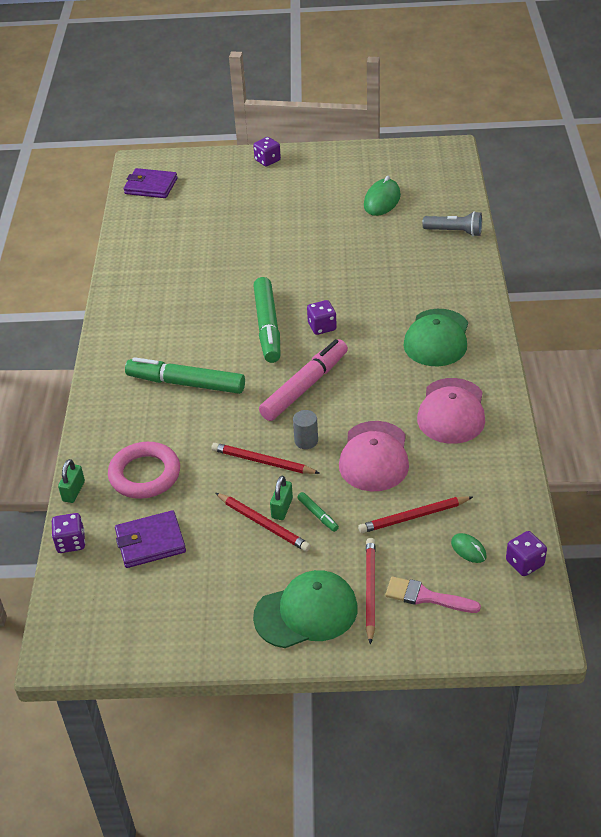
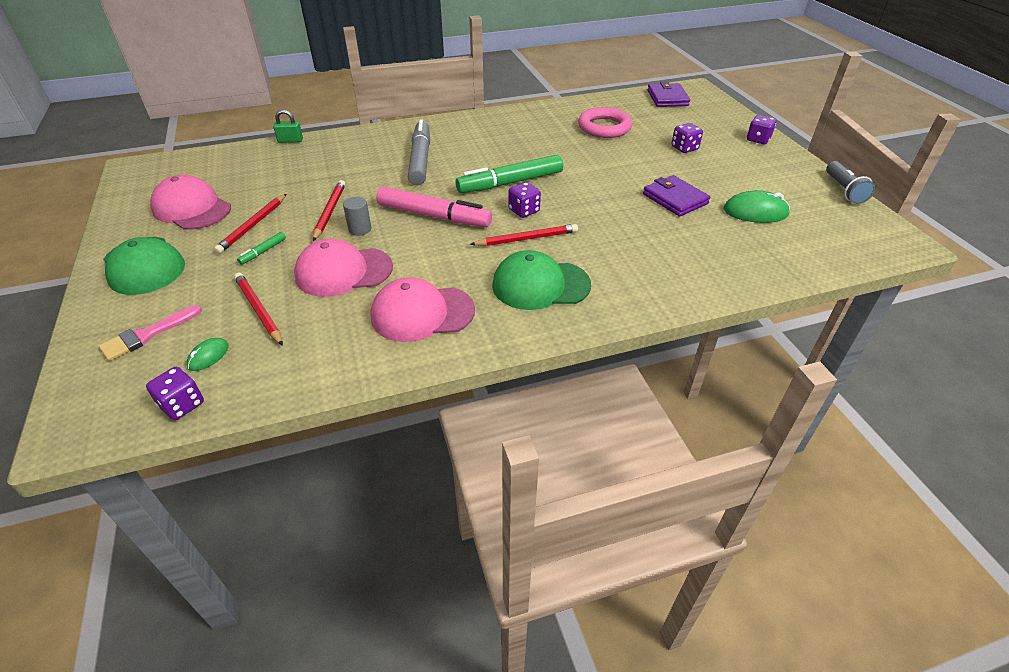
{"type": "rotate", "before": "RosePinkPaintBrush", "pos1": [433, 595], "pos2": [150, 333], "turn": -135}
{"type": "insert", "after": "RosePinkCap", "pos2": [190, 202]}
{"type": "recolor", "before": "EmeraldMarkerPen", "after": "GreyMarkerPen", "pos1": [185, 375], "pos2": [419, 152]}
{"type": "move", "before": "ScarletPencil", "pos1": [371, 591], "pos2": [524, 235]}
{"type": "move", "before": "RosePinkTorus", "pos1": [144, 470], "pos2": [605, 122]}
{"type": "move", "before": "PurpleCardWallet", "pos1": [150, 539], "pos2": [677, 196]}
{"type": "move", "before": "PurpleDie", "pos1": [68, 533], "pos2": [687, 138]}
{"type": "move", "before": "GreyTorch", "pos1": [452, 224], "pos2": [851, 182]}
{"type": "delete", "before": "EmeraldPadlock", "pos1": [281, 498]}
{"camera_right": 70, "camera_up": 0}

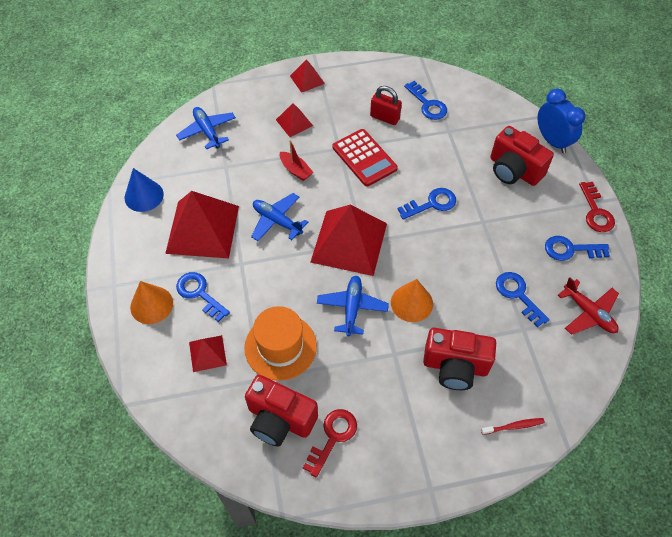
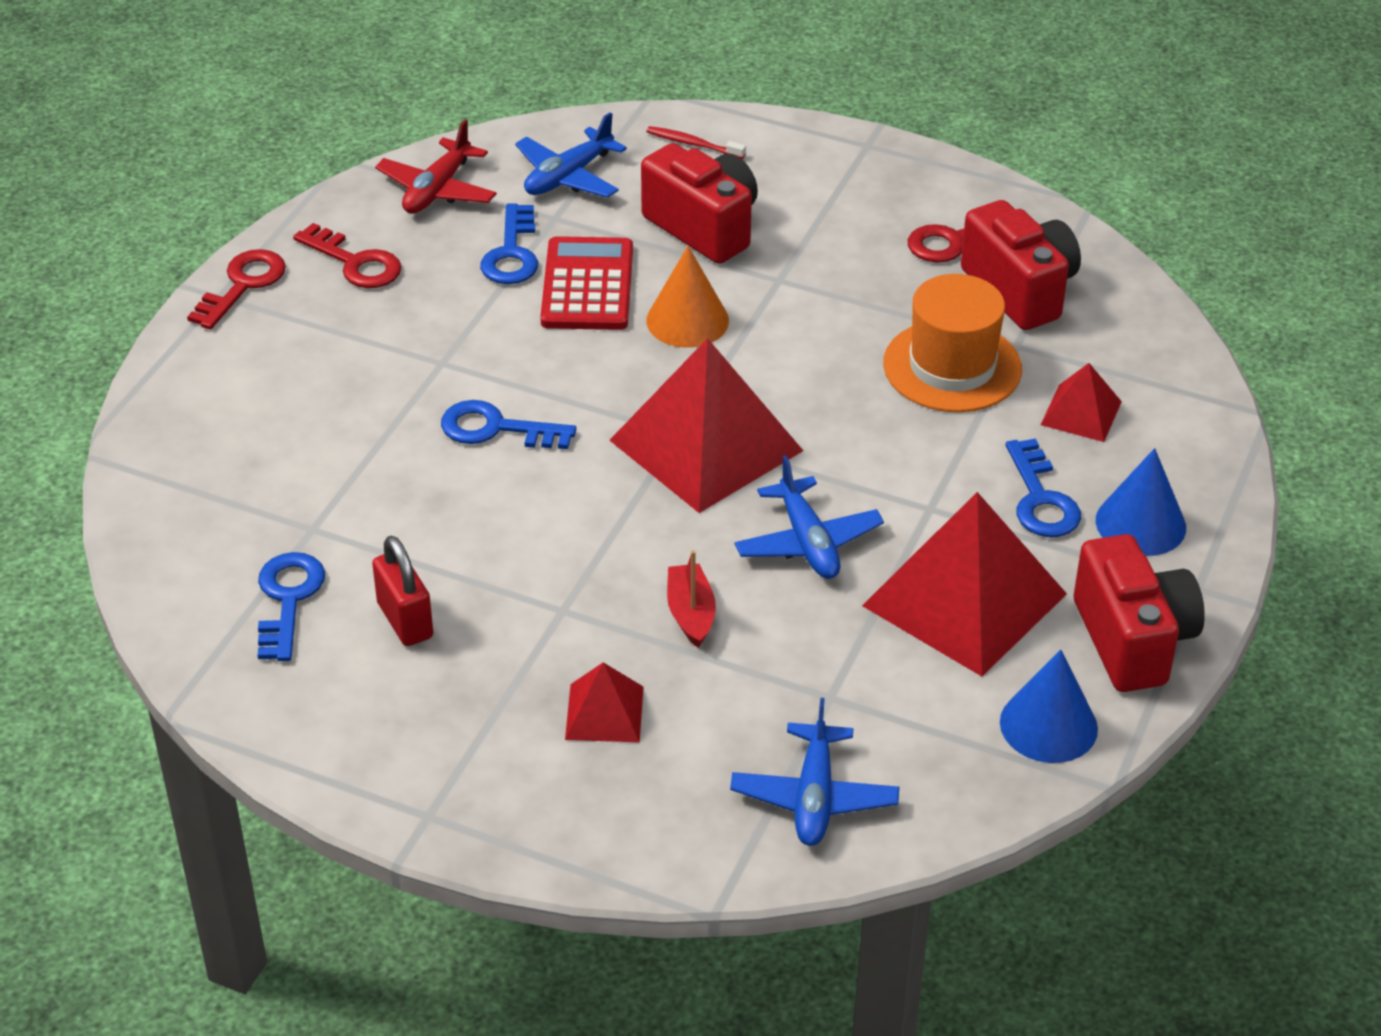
{"type": "recolor", "before": "CobaltLatchkey", "after": "ScarletLatchkey", "pos1": [577, 248], "pos2": [347, 255]}
{"type": "rotate", "before": "ScarletToyPlane", "pos1": [588, 306], "pos2": [436, 166], "turn": -150}
{"type": "move", "before": "CobaltToyPlane", "pos1": [353, 306], "pos2": [571, 155]}
{"type": "move", "before": "ScarletPocketCalculator", "pos1": [365, 158], "pos2": [586, 283]}
{"type": "move", "before": "ScarletCompactCamera", "pos1": [522, 156], "pos2": [1139, 613]}
{"type": "recolor", "before": "BrightOrangeCone", "after": "CobaltCone", "pos1": [151, 302], "pos2": [1141, 502]}
{"type": "delete", "before": "ScarletPyramid", "pos1": [307, 76]}
{"type": "delete", "before": "CobaltClock", "pos1": [561, 120]}
{"camera_right": -145, "camera_up": -15}

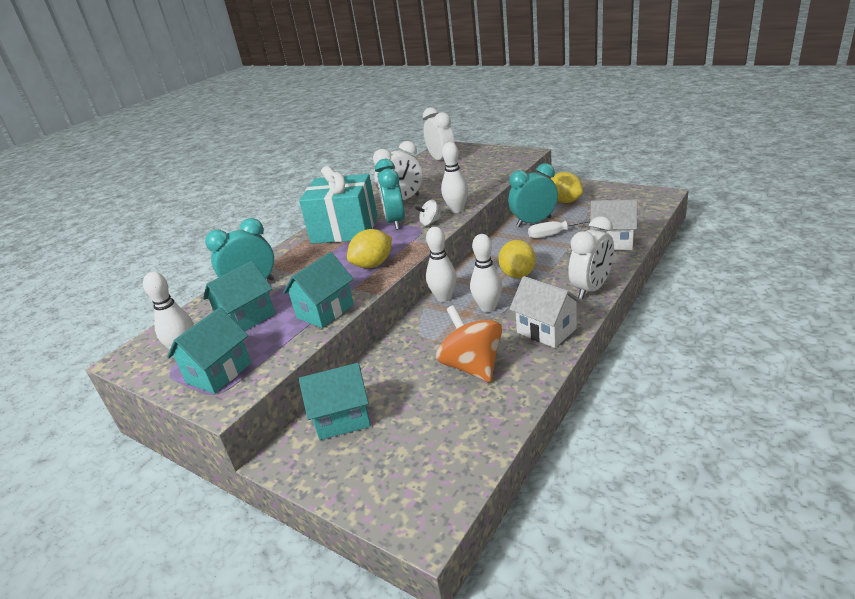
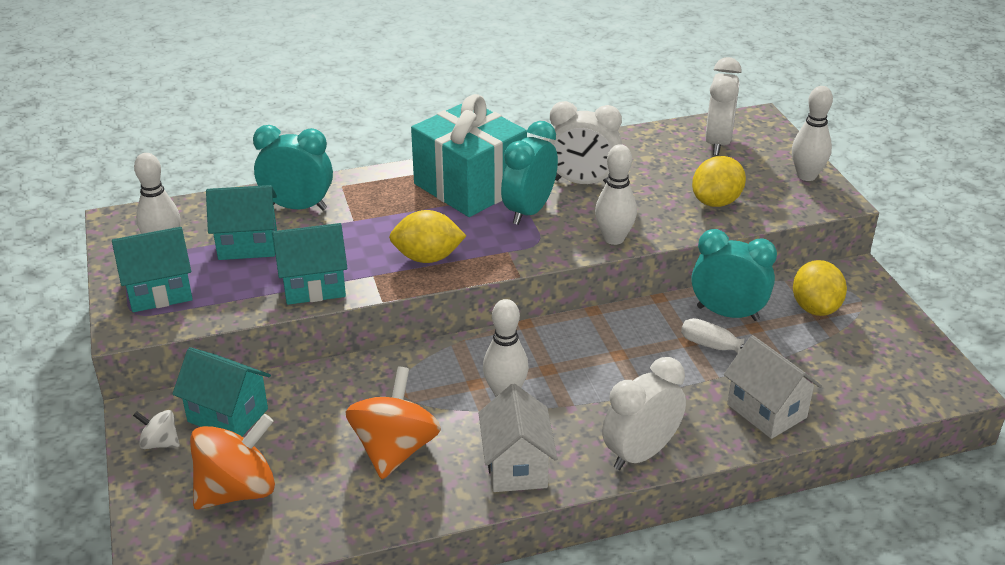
{"type": "move", "before": "PureWhiteToyTop", "pos1": [428, 213], "pos2": [156, 429]}
{"type": "insert", "after": "BrightOrangeToyTop", "pos2": [232, 462]}
{"type": "rotate", "before": "PureWhiteClock", "pos1": [591, 258], "pos2": [644, 413], "turn": 150}
{"type": "move", "before": "GoldenLemon", "pos1": [517, 259], "pos2": [719, 181]}
{"type": "move", "before": "PureWhiteTenpin", "pos1": [441, 264], "pos2": [812, 133]}
{"camera_right": 35, "camera_up": 5}

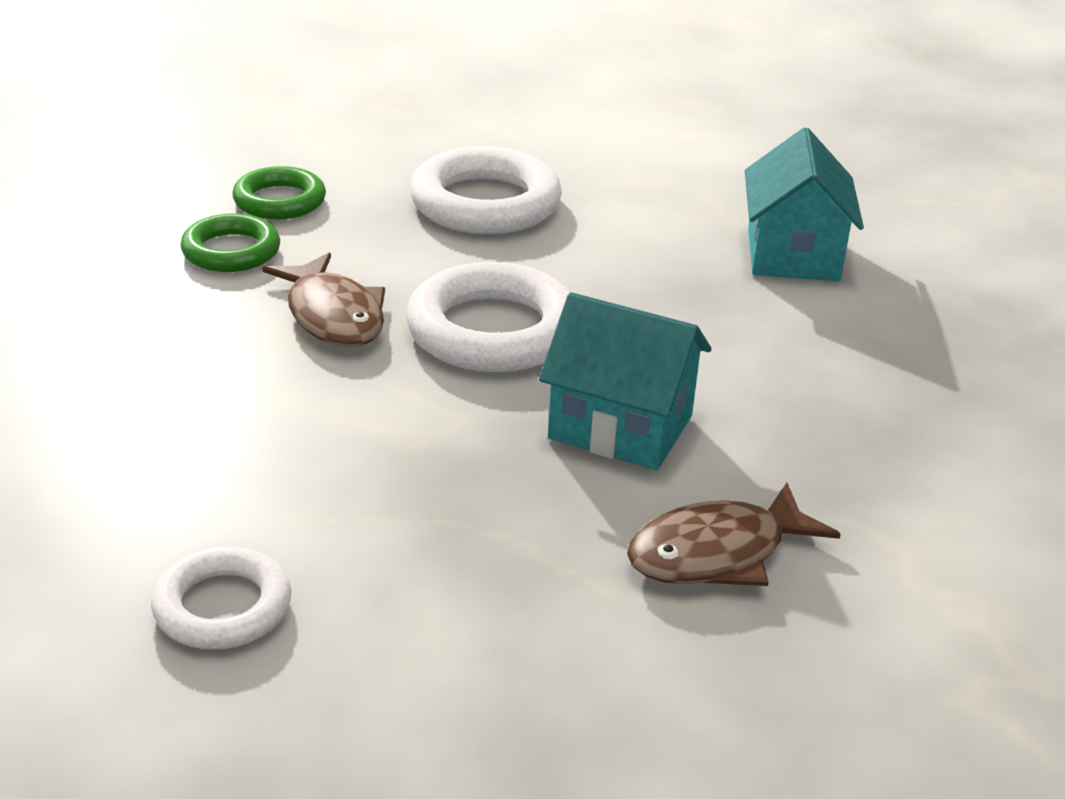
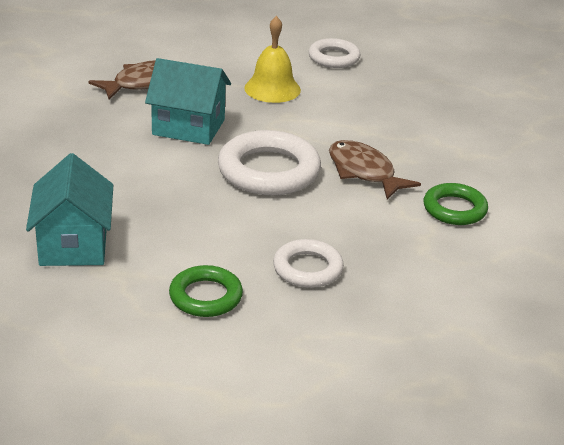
{"type": "move", "before": "EmeraldTorus", "pos1": [279, 193], "pos2": [206, 291]}
{"type": "insert", "after": "GoldenHandBell", "pos2": [272, 59]}
{"type": "resize", "before": "PureWhiteTorus", "pos1": [486, 190], "pos2": [308, 263], "scale": 0.6}
{"camera_right": 170, "camera_up": 0}

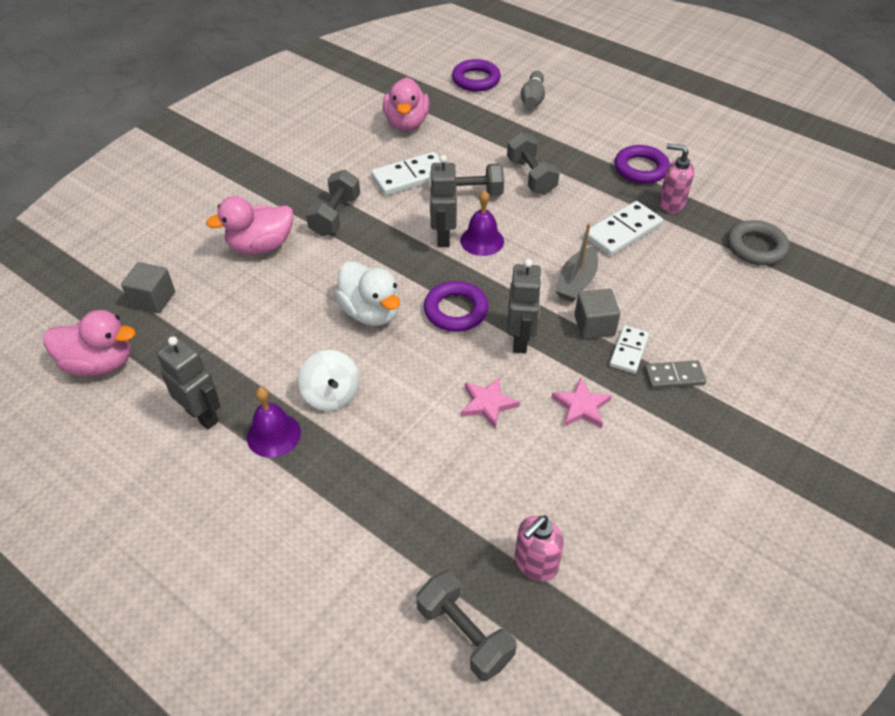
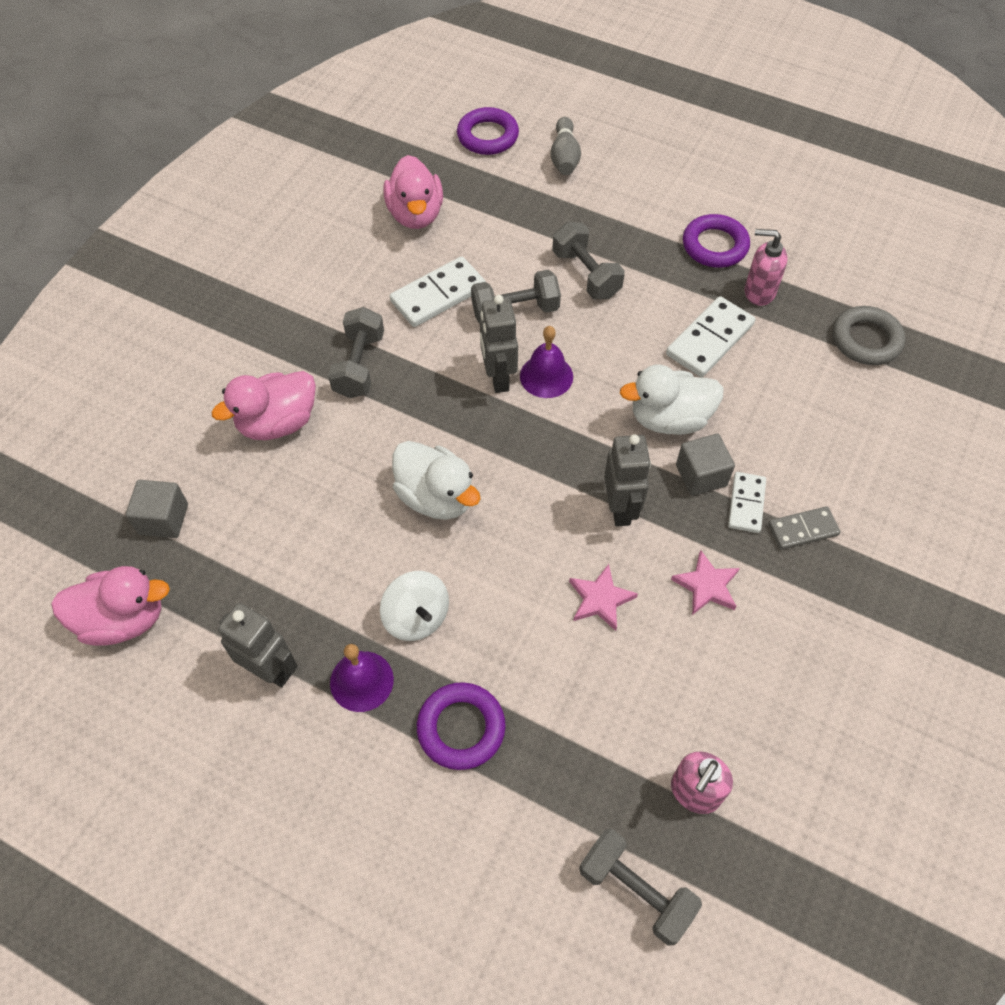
{"type": "move", "before": "PurpleTorus", "pos1": [456, 306], "pos2": [461, 726]}
{"type": "replace", "before": "GreyBoat", "after": "PureWhiteRubberDuck", "pos1": [576, 262], "pos2": [672, 400]}
{"camera_right": -10, "camera_up": 10}

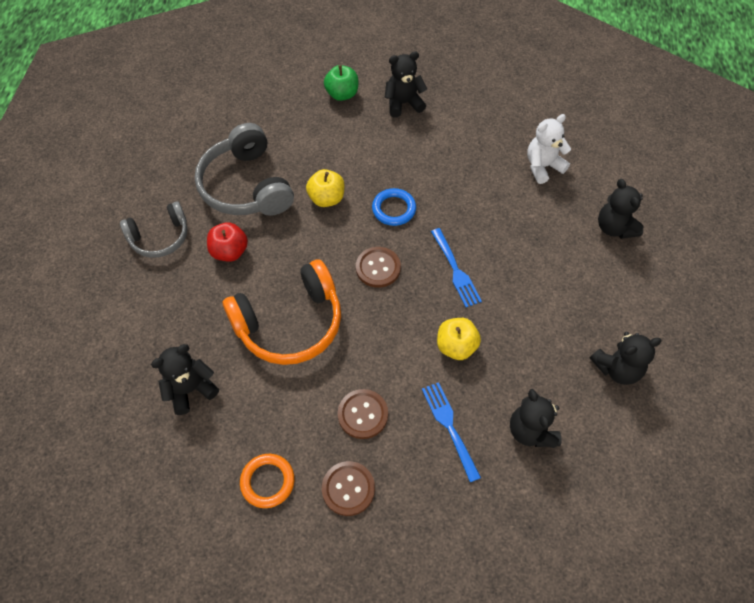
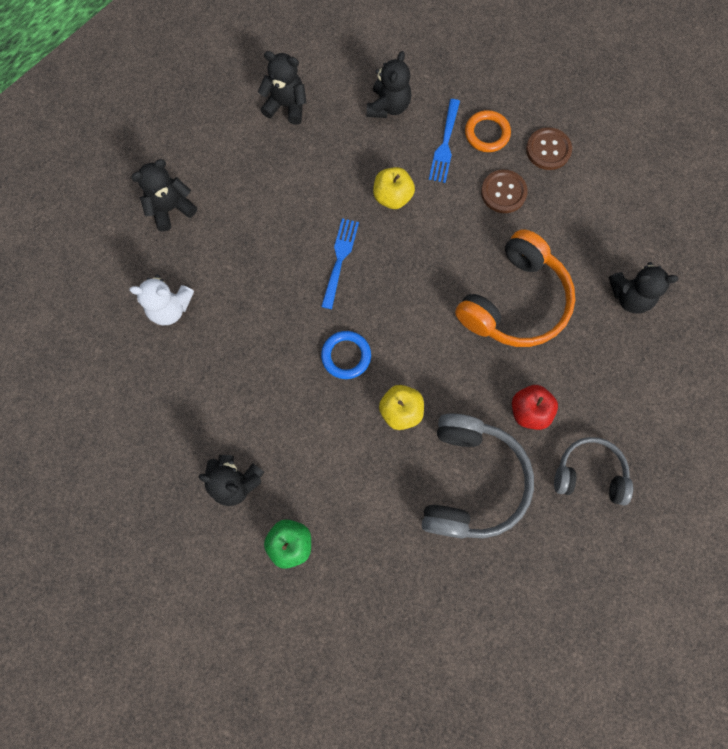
{"type": "rotate", "before": "EbonyStuffedBear", "pos1": [621, 209], "pos2": [164, 195], "turn": -135}
{"type": "rotate", "before": "BrightOrangeHeadphones", "pos1": [282, 312], "pos2": [515, 288], "turn": 120}
{"type": "move", "before": "BrightOrangeTorus", "pos1": [267, 481], "pos2": [488, 131]}
{"type": "delete", "before": "DarkBrownShirtButton", "pos1": [378, 267]}
{"camera_right": -145, "camera_up": 15}

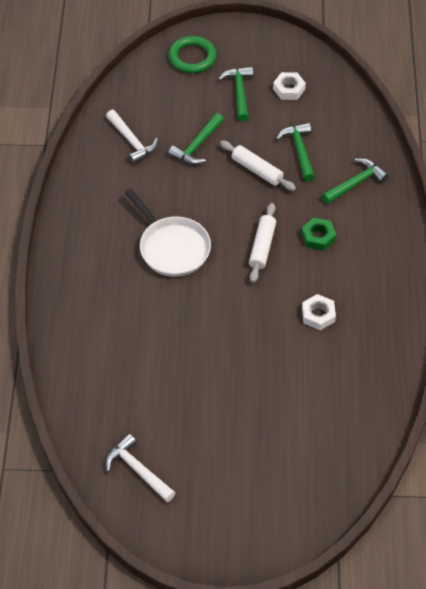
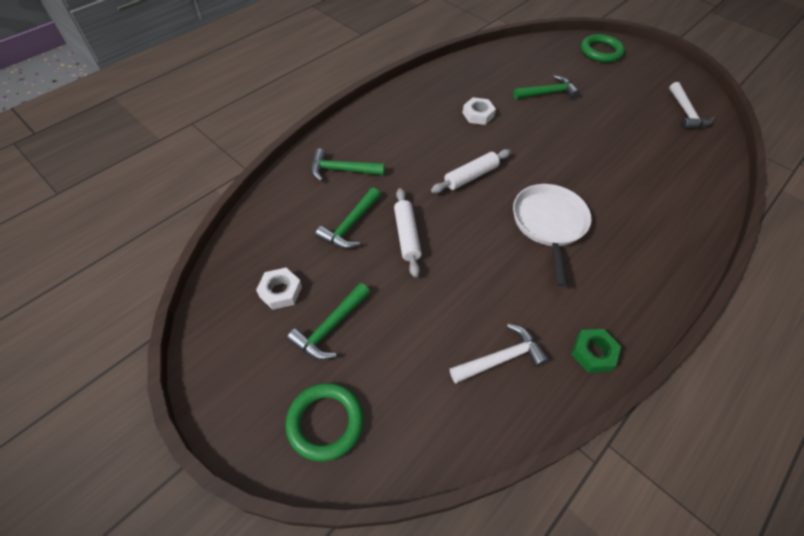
{"type": "rotate", "before": "PureWhiteCarpenter'sHammer", "pos1": [132, 137], "pos2": [499, 353], "turn": 60}
{"type": "move", "before": "EmeraldCarpenter'sHammer", "pos1": [196, 139], "pos2": [546, 87]}
{"type": "move", "before": "EmeraldNut", "pos1": [318, 234], "pos2": [596, 351]}
{"type": "insert", "after": "EmeraldTorus", "pos2": [603, 48]}
{"camera_right": -140, "camera_up": 0}

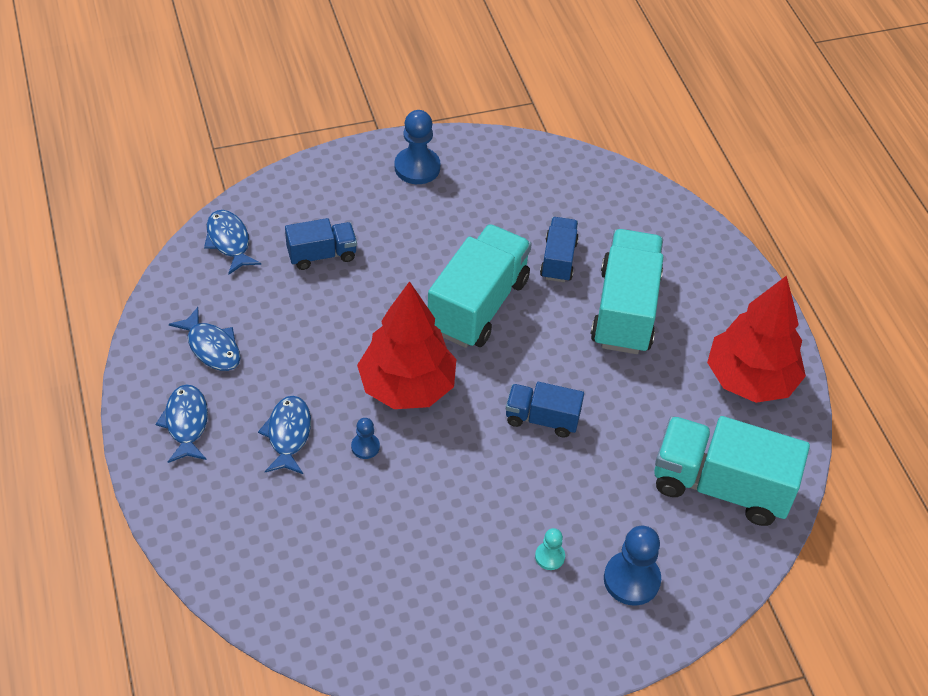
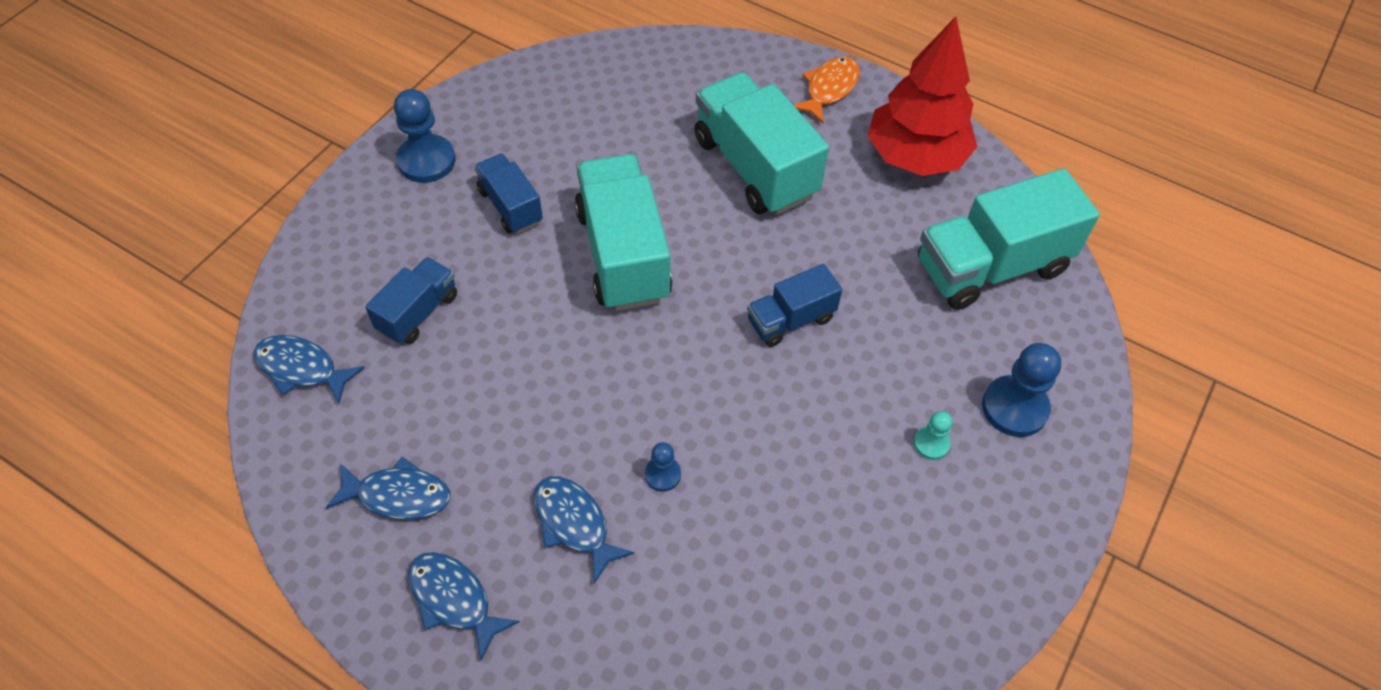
{"type": "move", "before": "CobaltTruck", "pos1": [559, 249], "pos2": [508, 193]}
{"type": "insert", "after": "BrightOrangeFishFigure", "pos2": [827, 89]}
{"type": "delete", "before": "ScarletTree", "pos1": [406, 345]}
{"camera_right": -40, "camera_up": 5}

